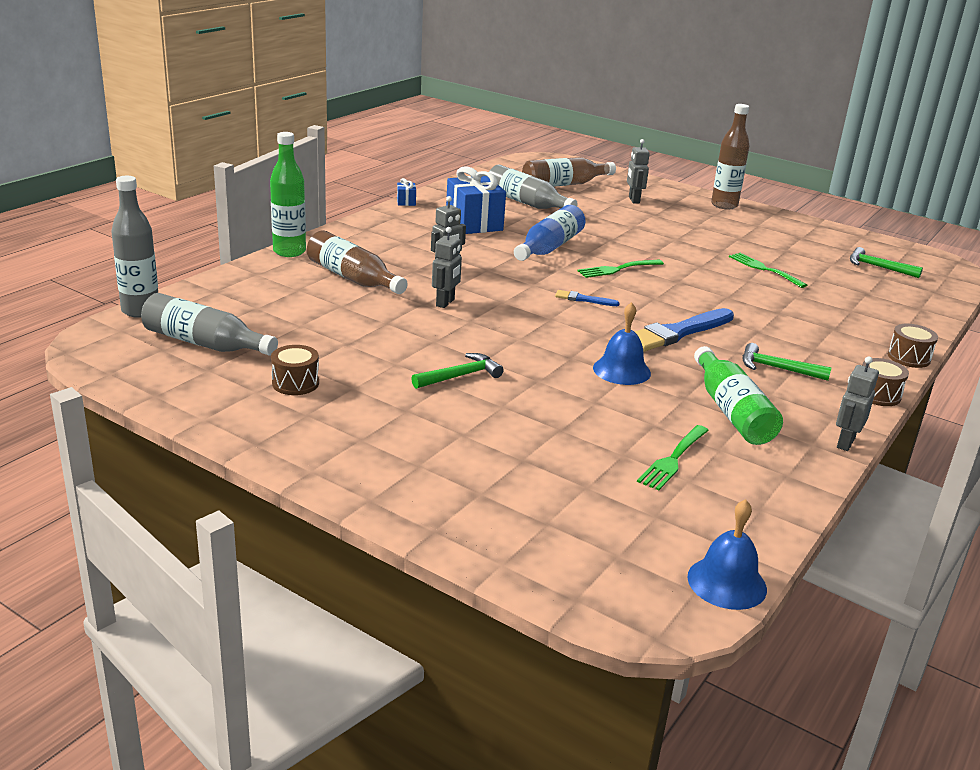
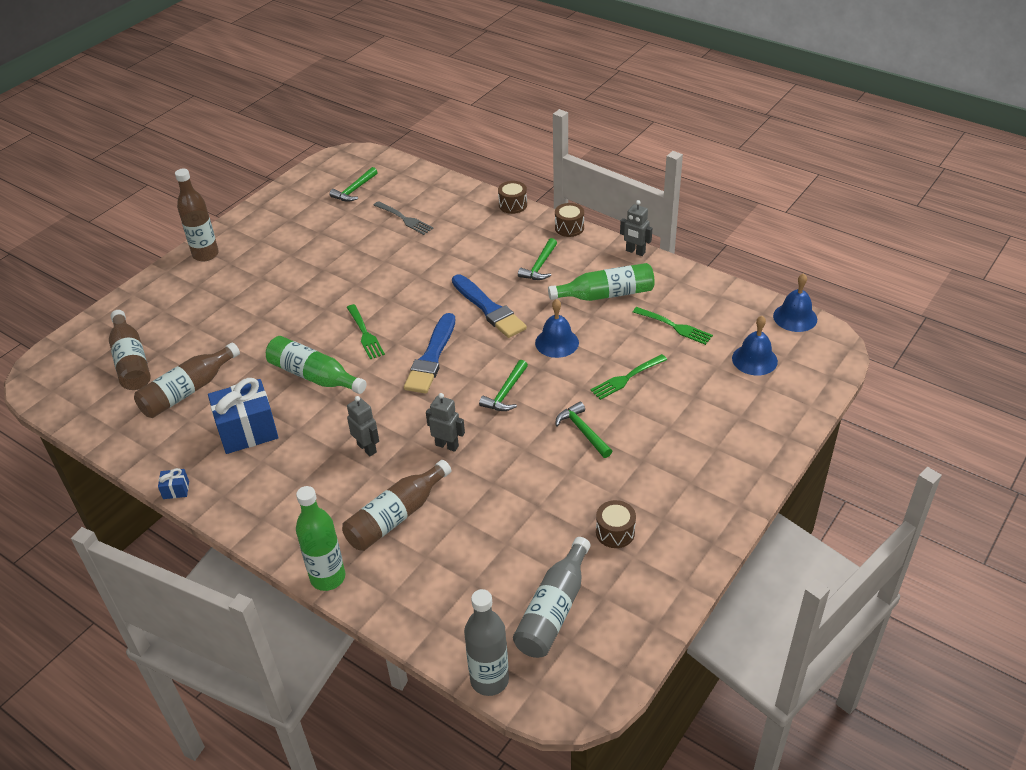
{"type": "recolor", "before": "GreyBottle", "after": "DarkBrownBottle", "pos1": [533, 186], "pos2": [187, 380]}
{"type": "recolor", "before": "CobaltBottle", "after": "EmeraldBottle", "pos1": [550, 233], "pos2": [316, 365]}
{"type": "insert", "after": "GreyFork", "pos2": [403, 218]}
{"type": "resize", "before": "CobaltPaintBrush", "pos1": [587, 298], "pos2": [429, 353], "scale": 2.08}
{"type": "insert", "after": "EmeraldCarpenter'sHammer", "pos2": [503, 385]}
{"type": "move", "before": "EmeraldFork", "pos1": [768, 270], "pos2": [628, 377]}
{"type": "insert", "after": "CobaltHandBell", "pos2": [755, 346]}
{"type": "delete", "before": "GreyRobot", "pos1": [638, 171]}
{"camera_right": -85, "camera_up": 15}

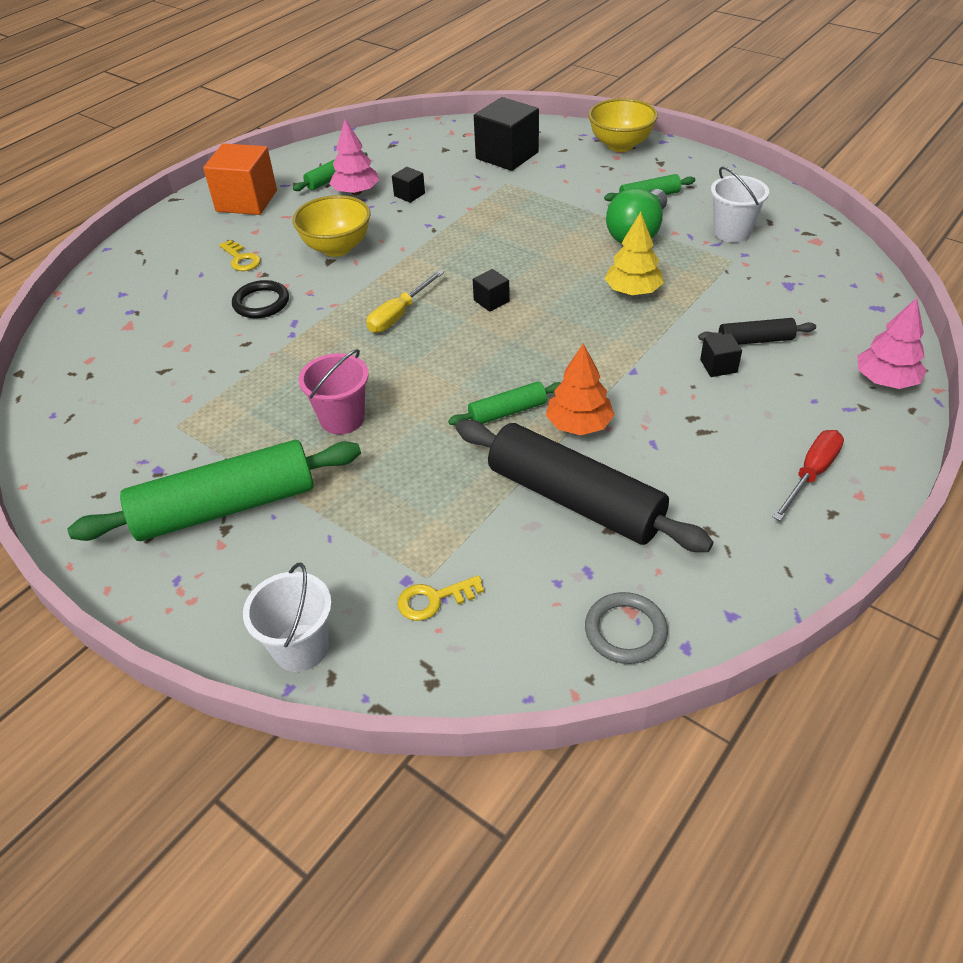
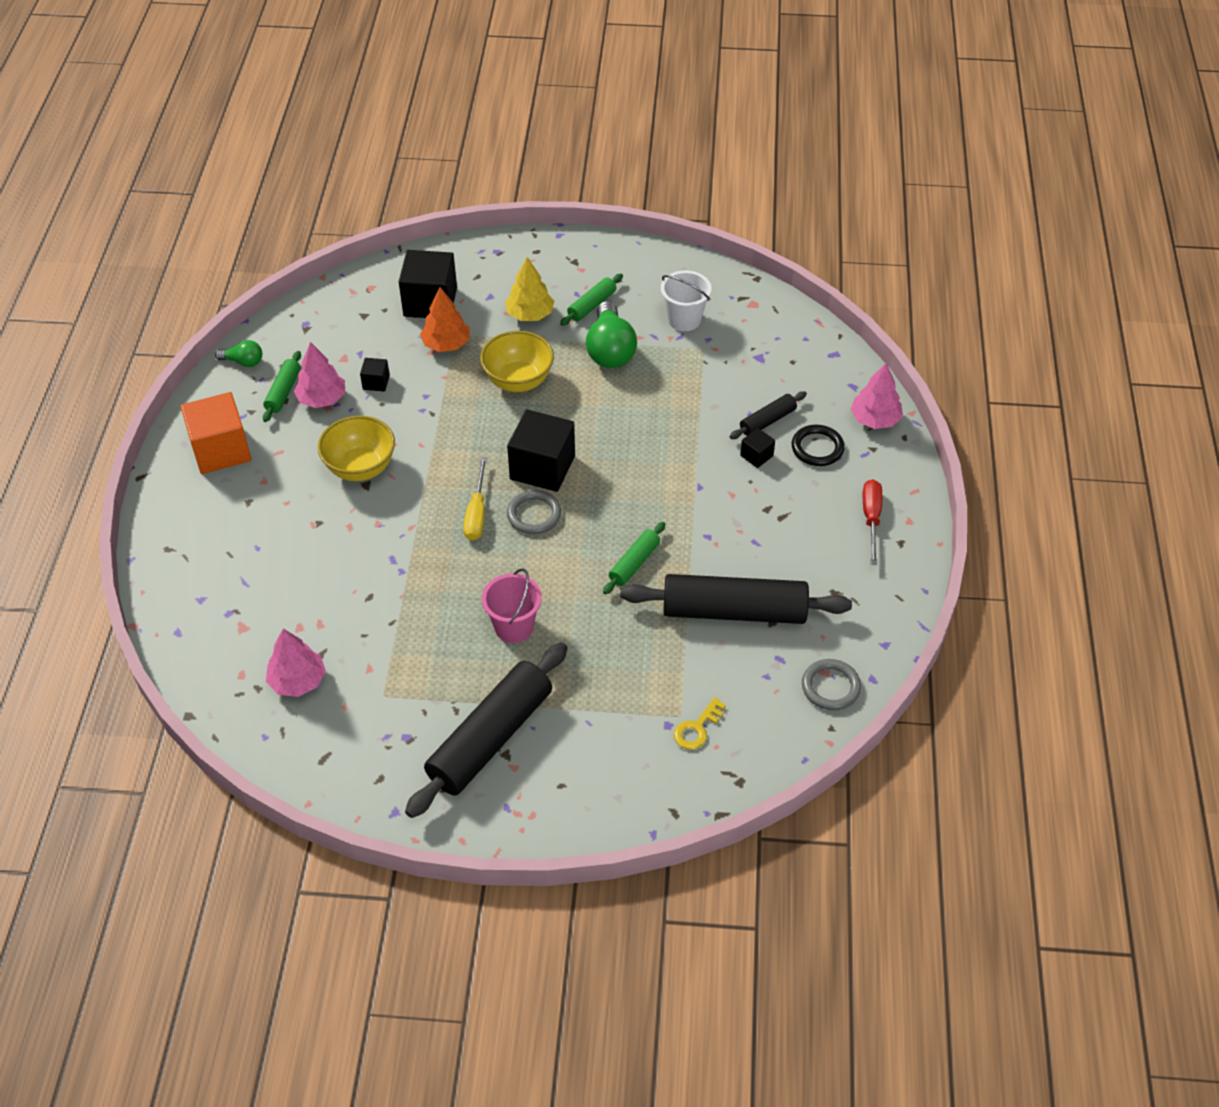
{"type": "insert", "after": "EmeraldLightbulb", "pos2": [238, 353]}
{"type": "insert", "after": "RosePinkTree", "pos2": [296, 663]}
{"type": "recolor", "before": "EmeraldDoughRoller", "after": "EbonyDoughRoller", "pos1": [214, 490], "pos2": [486, 730]}
{"type": "move", "before": "BrightOrangeTree", "pos1": [580, 389], "pos2": [445, 319]}
{"type": "move", "before": "GoldenBowl", "pos1": [623, 125], "pos2": [517, 361]}
{"type": "move", "before": "GoldenTree", "pos1": [634, 253], "pos2": [529, 289]}
{"type": "resize", "before": "EbonySolidCube", "pos1": [491, 290], "pos2": [541, 450], "scale": 2.15}
{"type": "insert", "after": "GreyTorus", "pos2": [534, 512]}
{"type": "move", "before": "EbonyTorus", "pos1": [260, 299], "pos2": [818, 445]}
{"type": "delete", "before": "GoldenLatchkey", "pos1": [240, 255]}
{"type": "delete", "before": "PureWhitePail", "pos1": [287, 617]}
{"camera_right": -35, "camera_up": 5}

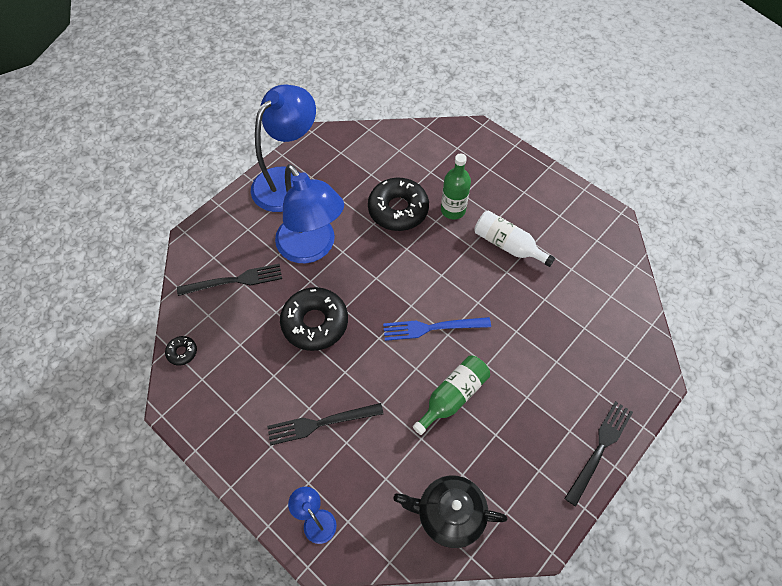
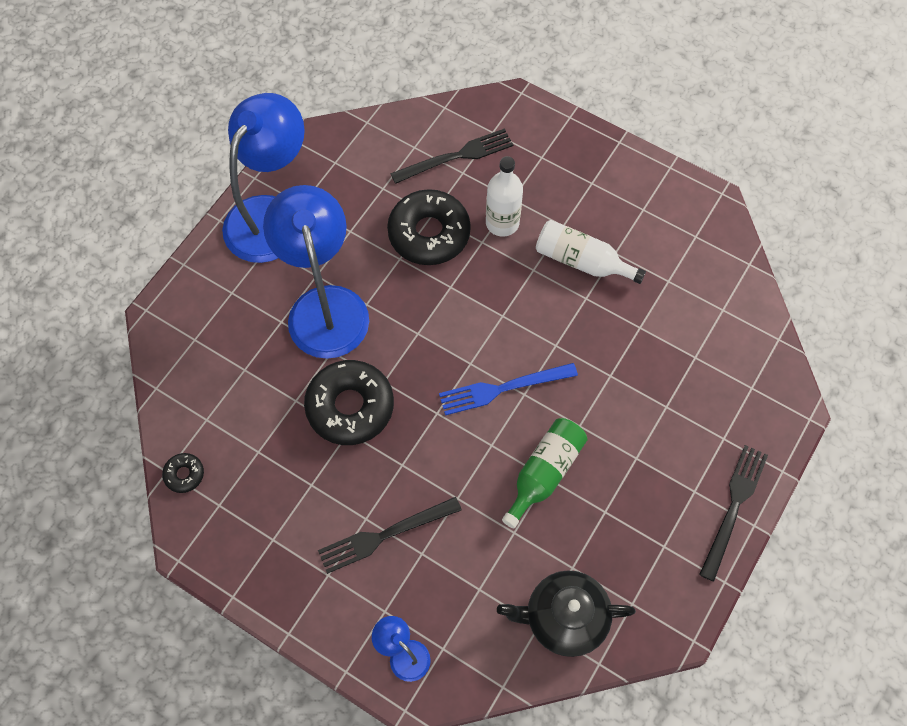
{"type": "rotate", "before": "CobaltLamp", "pos1": [309, 213], "pos2": [316, 272], "turn": -150}
{"type": "move", "before": "EbonyFork", "pos1": [229, 280], "pos2": [451, 156]}
{"type": "recolor", "before": "EmeraldBottle", "after": "PureWhiteBottle", "pos1": [456, 186], "pos2": [504, 196]}
{"camera_right": -10, "camera_up": 5}

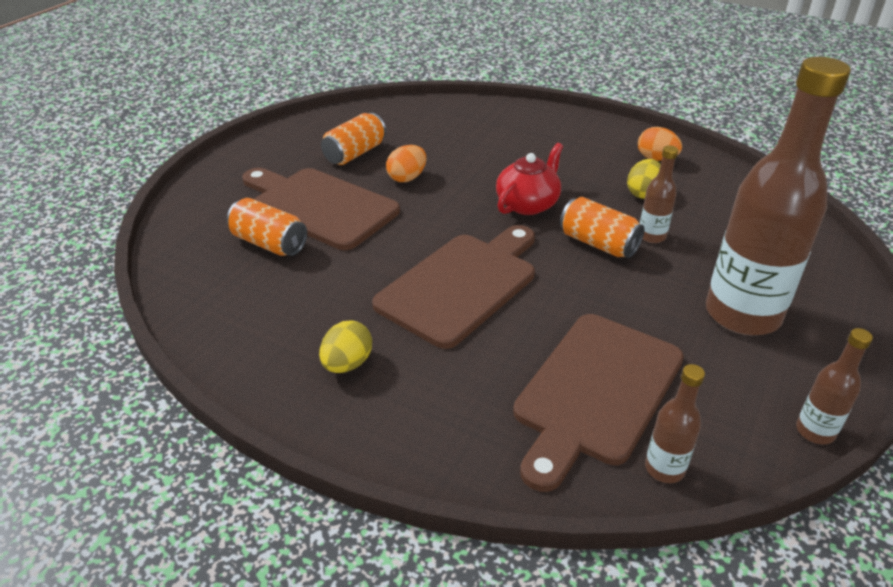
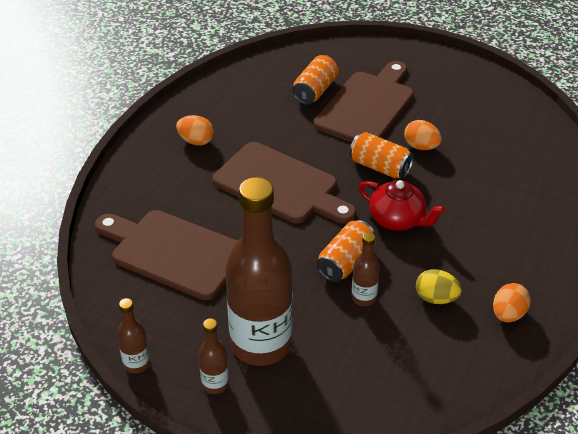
{"type": "recolor", "before": "GoldenToyEgg", "after": "BrightOrangeToyEgg", "pos1": [345, 346], "pos2": [195, 130]}
{"type": "move", "before": "DarkBrownBottle", "pos1": [675, 423], "pos2": [213, 356]}
{"type": "move", "before": "BrightOrangeTin", "pos1": [353, 139], "pos2": [381, 155]}
{"camera_right": 85, "camera_up": 5}

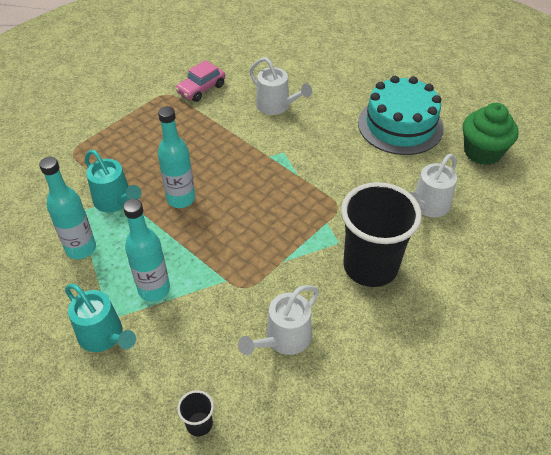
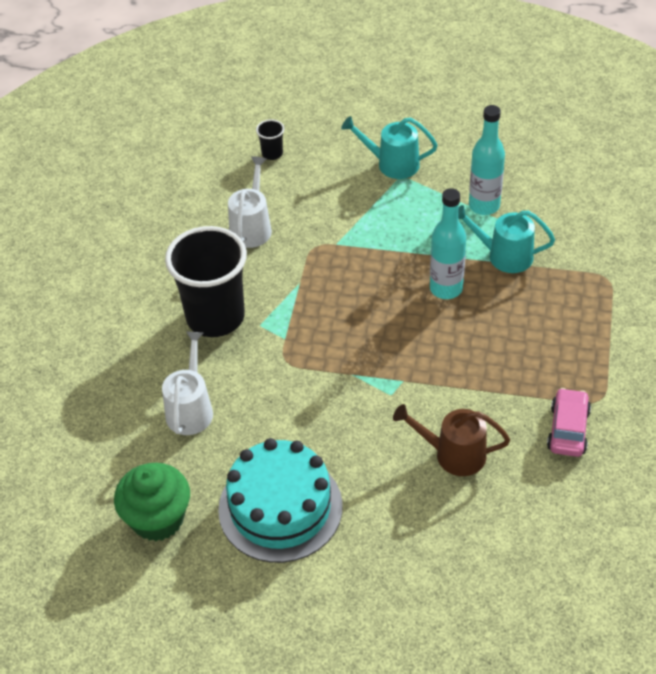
{"type": "recolor", "before": "PureWhiteWateringCan", "after": "DarkBrownWateringCan", "pos1": [280, 86], "pos2": [451, 440]}
{"type": "delete", "before": "TurquoiseBottle", "pos1": [146, 250]}
{"camera_right": 150, "camera_up": 0}

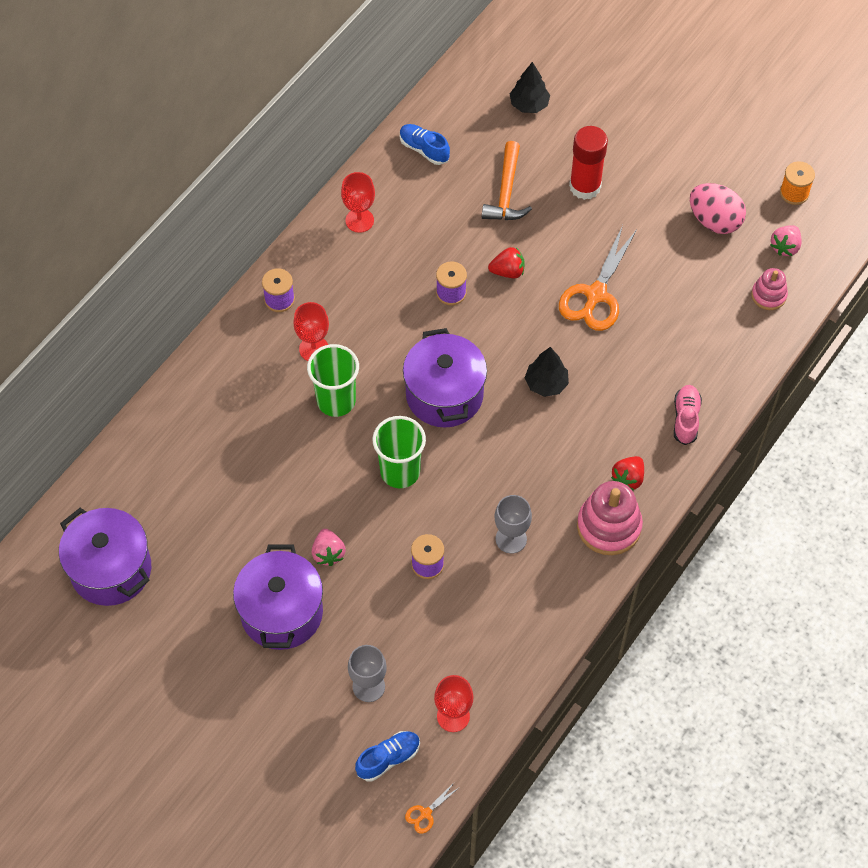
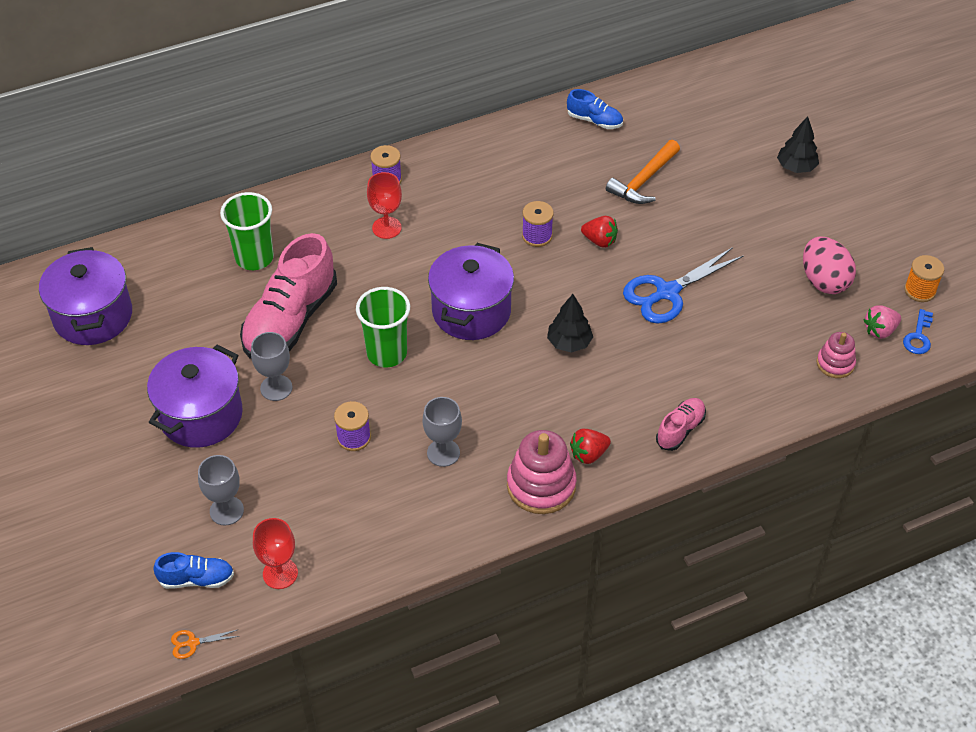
{"type": "move", "before": "EmeraldTumbler", "pos1": [333, 380], "pos2": [247, 231]}
{"type": "insert", "after": "RosePinkShoe", "pos2": [288, 296]}
{"type": "replace", "before": "RosePinkStrawberry", "after": "GreyGoblet", "pos1": [329, 547], "pos2": [271, 366]}
{"type": "rotate", "before": "CobaltShoe", "pos1": [425, 144], "pos2": [595, 109], "turn": 135}
{"type": "recolor", "before": "BrightOrangePairOfScissors", "after": "CobaltPairOfScissors", "pos1": [598, 278], "pos2": [683, 285]}
{"type": "move", "before": "EbonyTree", "pos1": [530, 87], "pos2": [798, 144]}
{"type": "insert", "after": "CobaltLatchkey", "pos2": [918, 331]}
{"type": "delete", "before": "ScarletGoblet", "pos1": [358, 202]}
{"type": "delete", "before": "ScarletGlue", "pos1": [588, 163]}
{"camera_right": 30, "camera_up": -10}

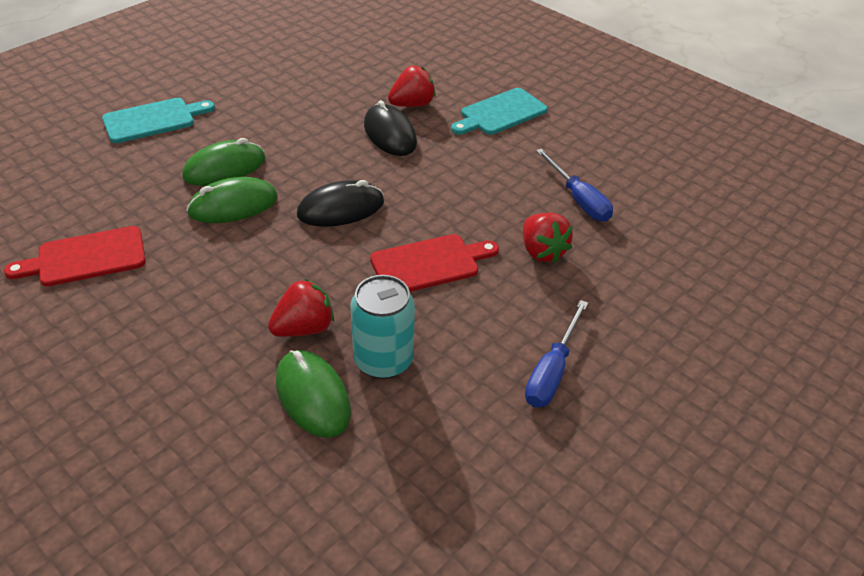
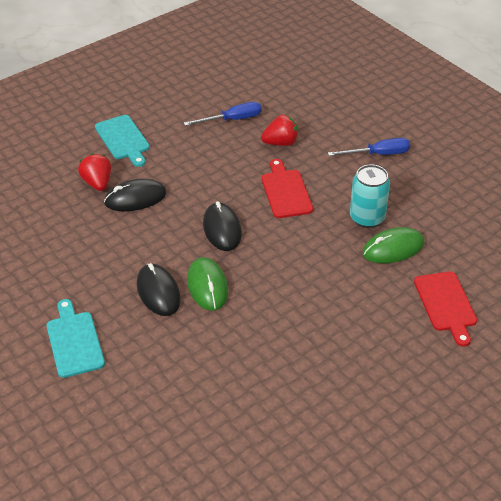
{"type": "recolor", "before": "EmeraldComputerMouse", "after": "EbonyComputerMouse", "pos1": [224, 162], "pos2": [159, 289]}
{"type": "rotate", "before": "CobaltFlatScrewdriver", "pos1": [556, 353], "pos2": [369, 147], "turn": -45}
{"type": "move", "before": "ScarletChoppingBoard", "pos1": [75, 256], "pos2": [445, 309]}
{"type": "delete", "before": "ScarletStrawberry", "pos1": [301, 308]}
{"camera_right": -80, "camera_up": 0}

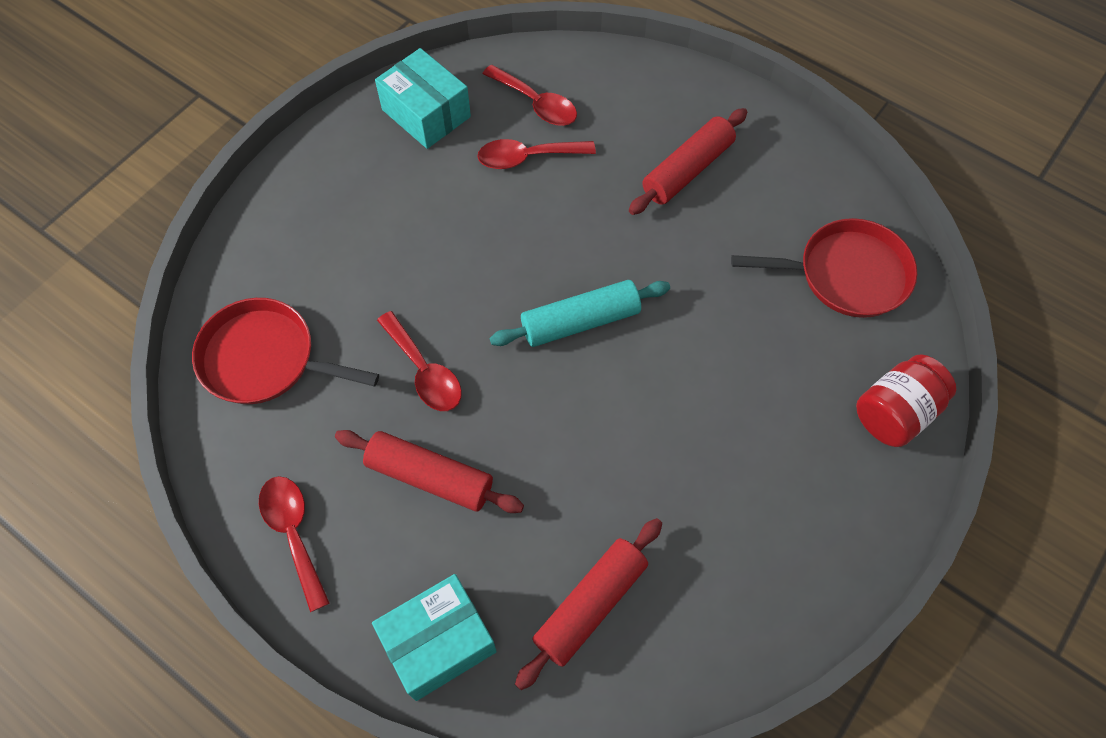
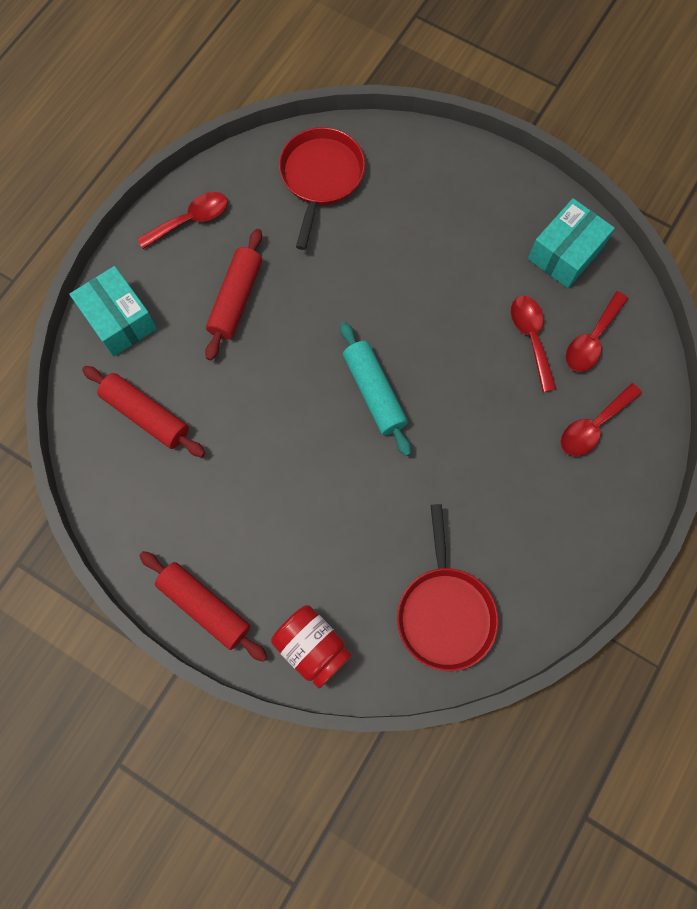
{"type": "move", "before": "ScarletDoughRoller", "pos1": [688, 161], "pos2": [203, 606]}
{"type": "move", "before": "ScarletSpoon", "pos1": [419, 361], "pos2": [601, 419]}
{"camera_right": 85, "camera_up": 10}

